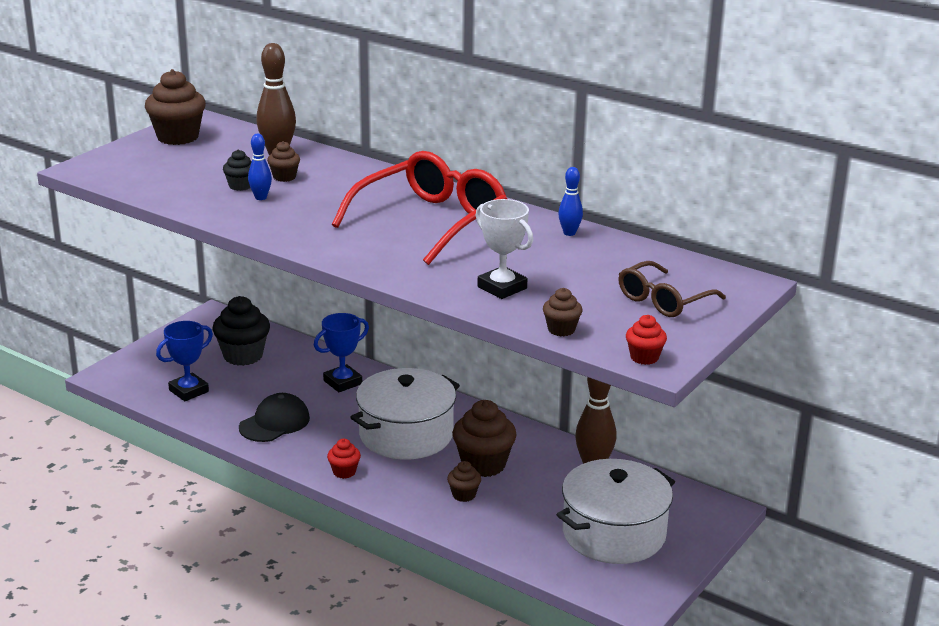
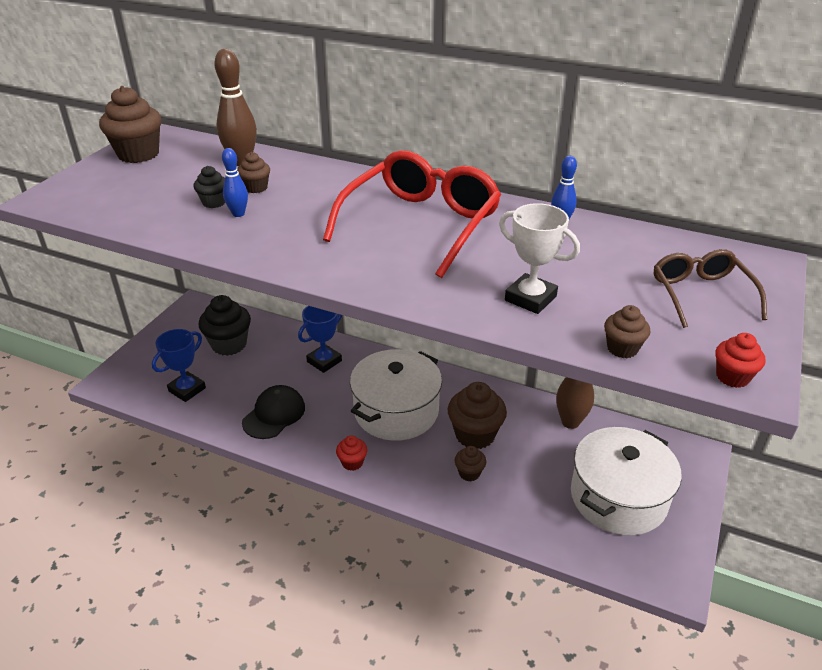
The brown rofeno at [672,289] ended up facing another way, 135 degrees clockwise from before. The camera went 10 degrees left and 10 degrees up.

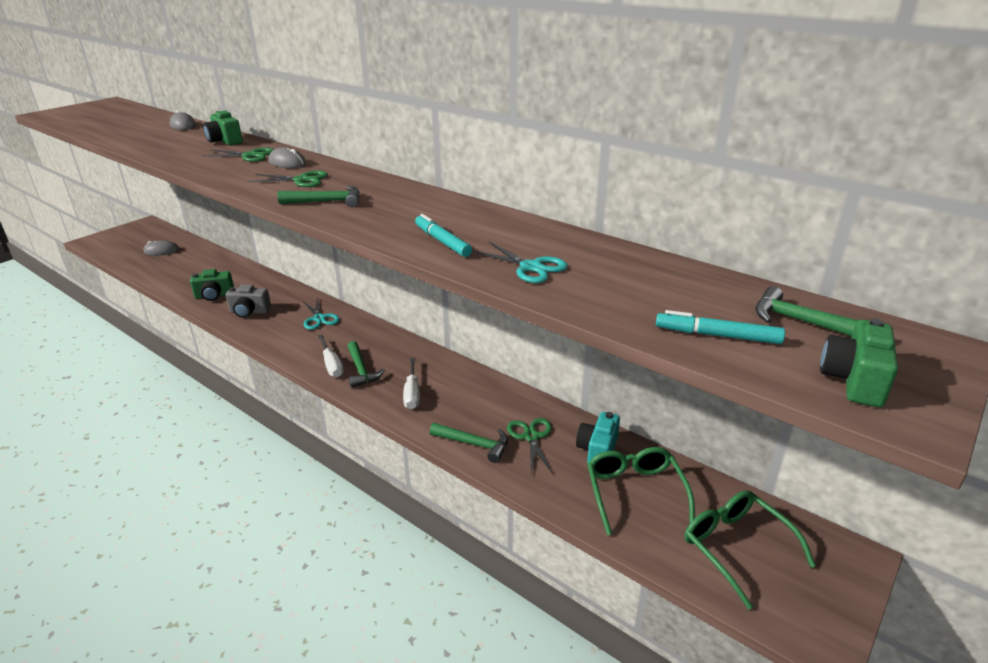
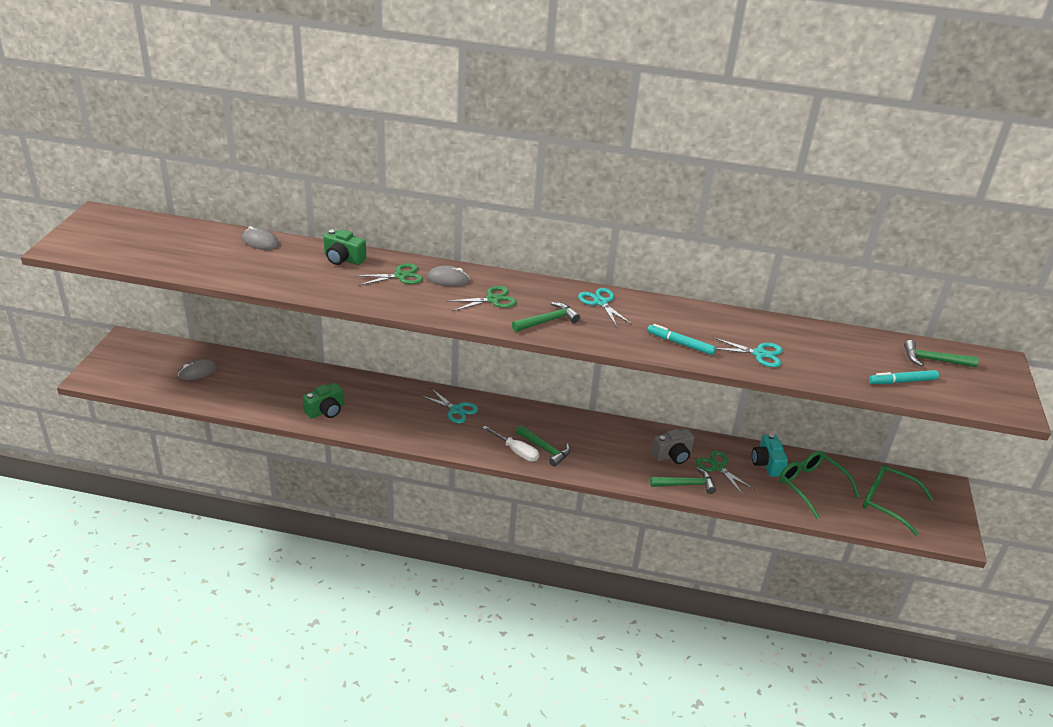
The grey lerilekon ended up elsewhere, having gone from [248,301] to [673,446]. The second view lost the green lerilekon at [859,362]. The second view lost the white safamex at [411,383]. The second view gained the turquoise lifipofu at [605,307]. The camera went 30 degrees left and 5 degrees up.

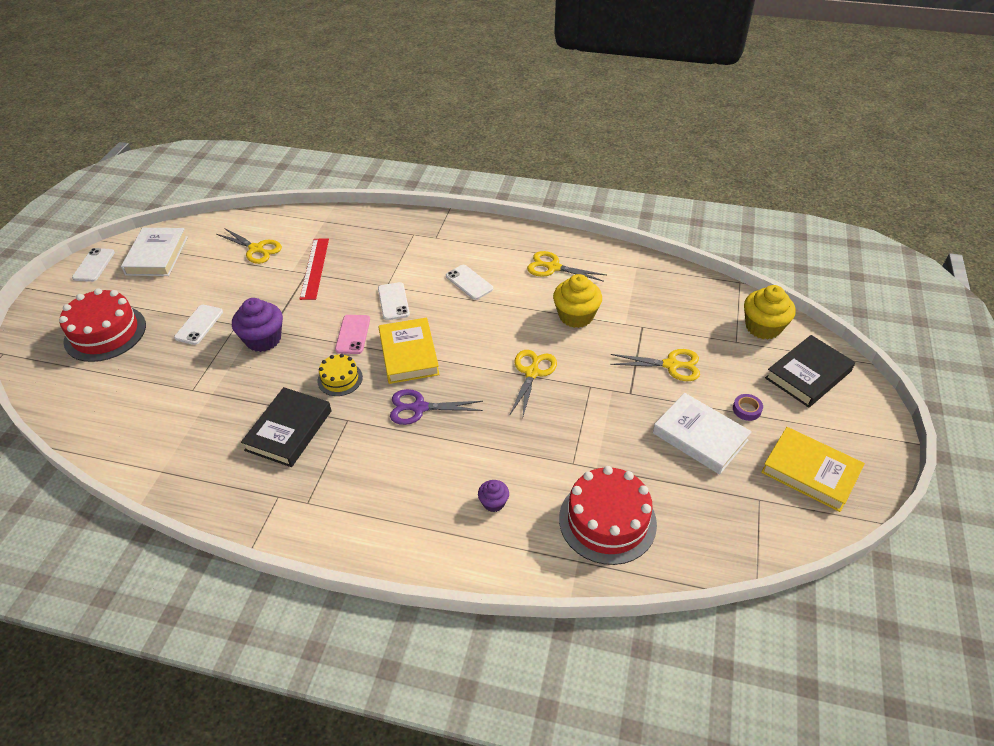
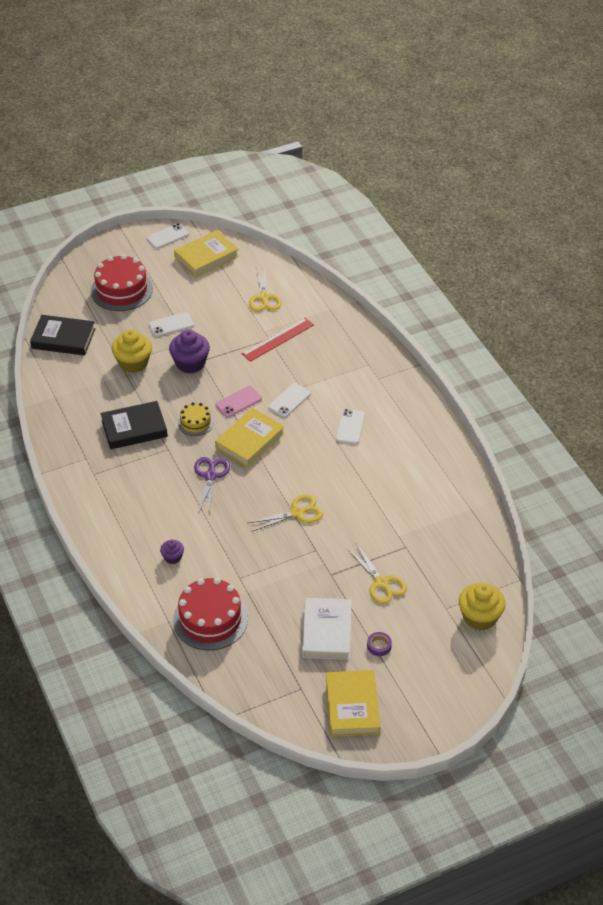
What was the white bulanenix at [154,252] turned into the yellow bulanenix at [206,253]. The second view lost the yellow lifipofu at [566,266]. The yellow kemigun ended up elsewhere, having gone from [577,301] to [132,351]. The black bulanenix ended up elsewhere, having gone from [810,371] to [62,335]. The purple lifipofu at [436,407] ended up facing another way, 45 degrees clockwise from before. The camera went 50 degrees right and 0 degrees up.

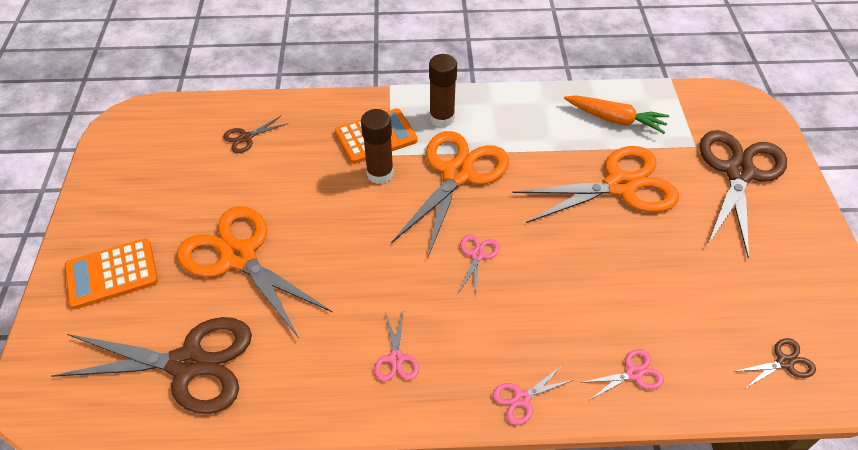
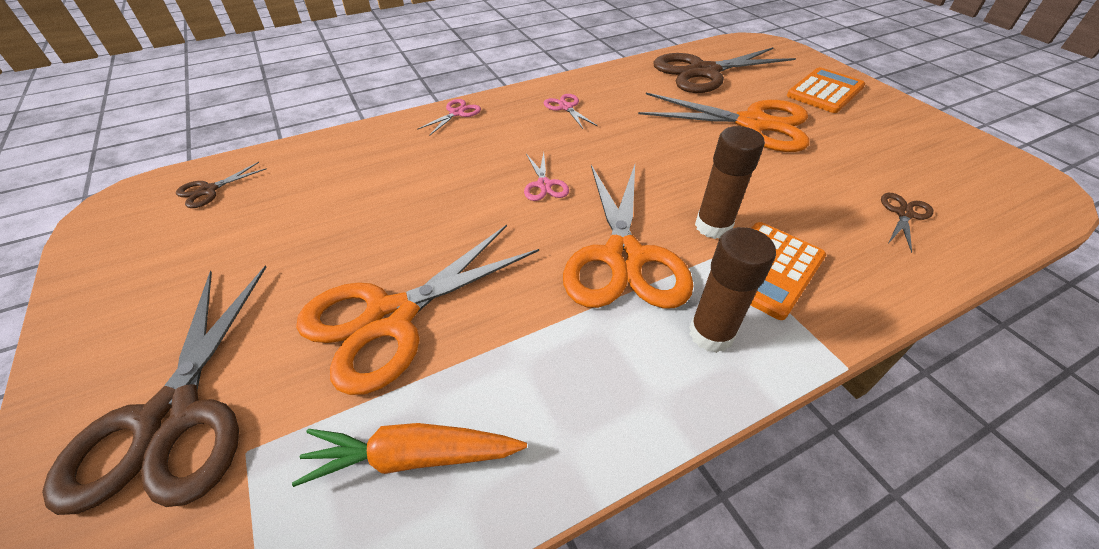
The second view lost the pink lifipofu at [622,374]. The camera went 155 degrees right and 5 degrees down.

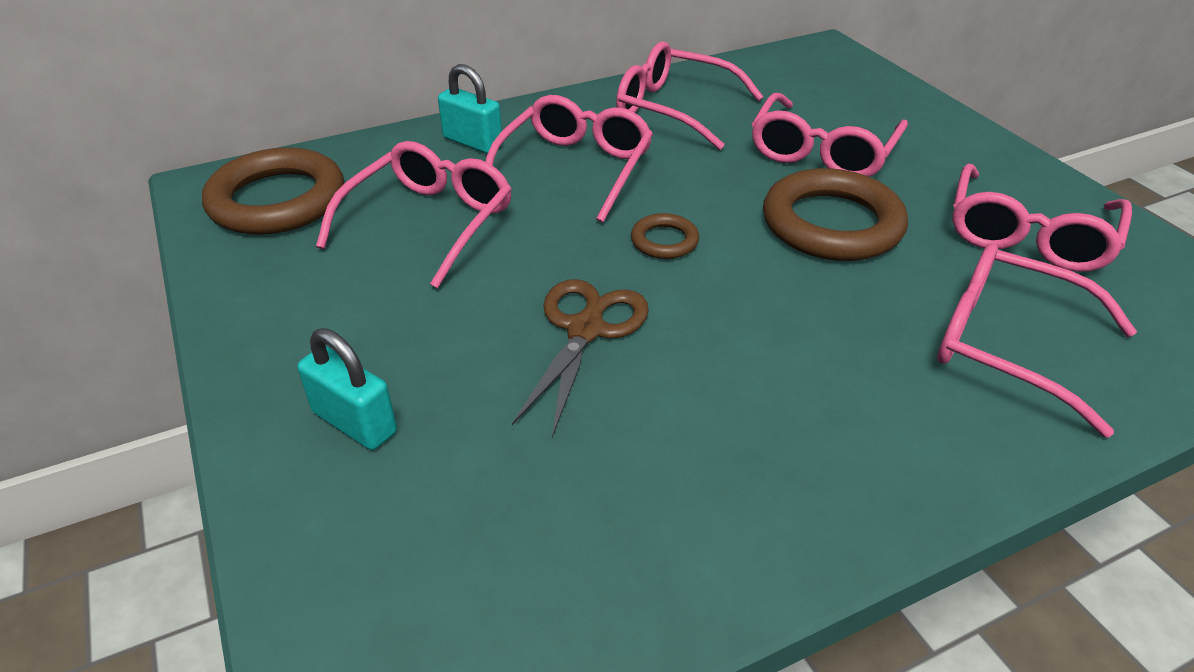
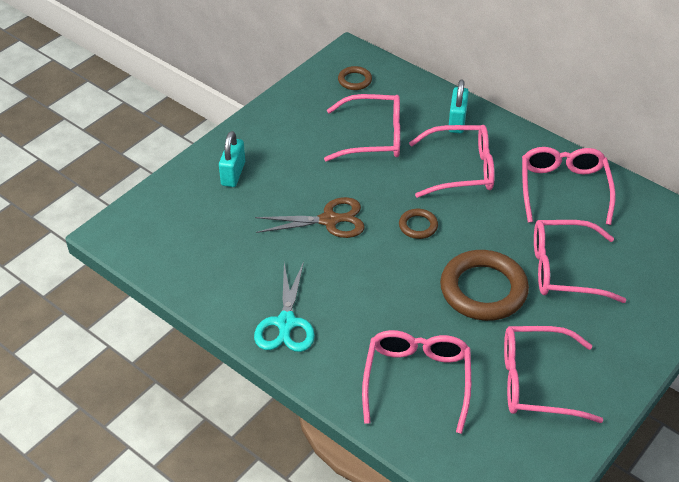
The size of the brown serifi at [273,191] changed by a factor of 0.47. The second view gained the turquoise lifipofu at [284,307]. The camera went 65 degrees right and 5 degrees up.

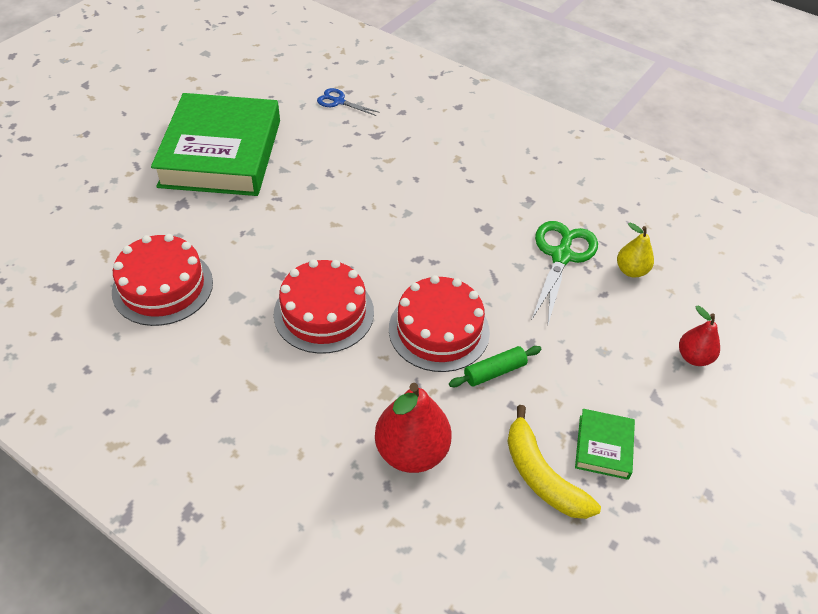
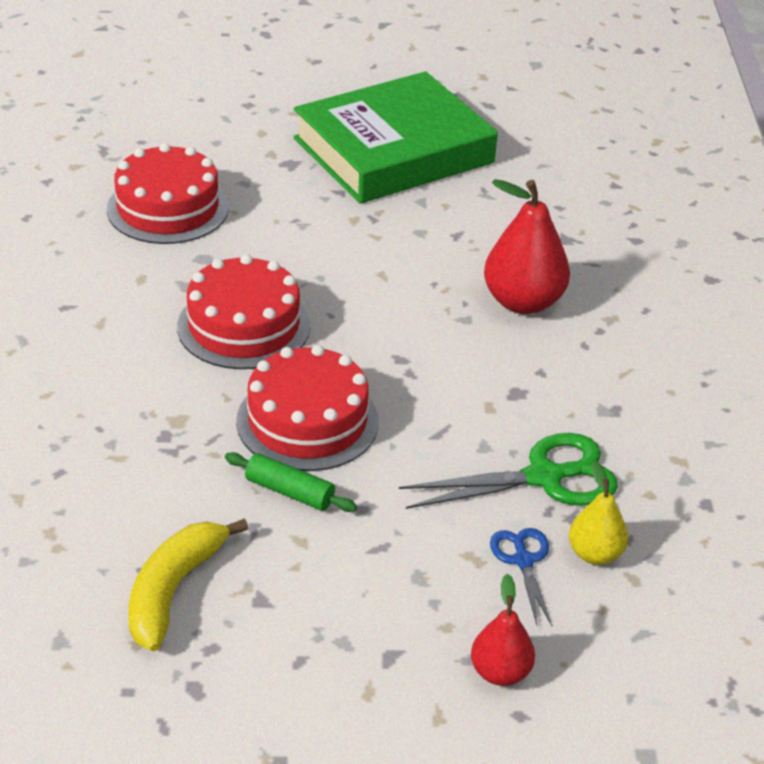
The blue lifipofu ended up elsewhere, having gone from [348,102] to [521,577]. The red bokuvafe ended up elsewhere, having gone from [413,428] to [527,246]. The second view lost the green bulanenix at [605,444]. The camera went 55 degrees right and 10 degrees down.

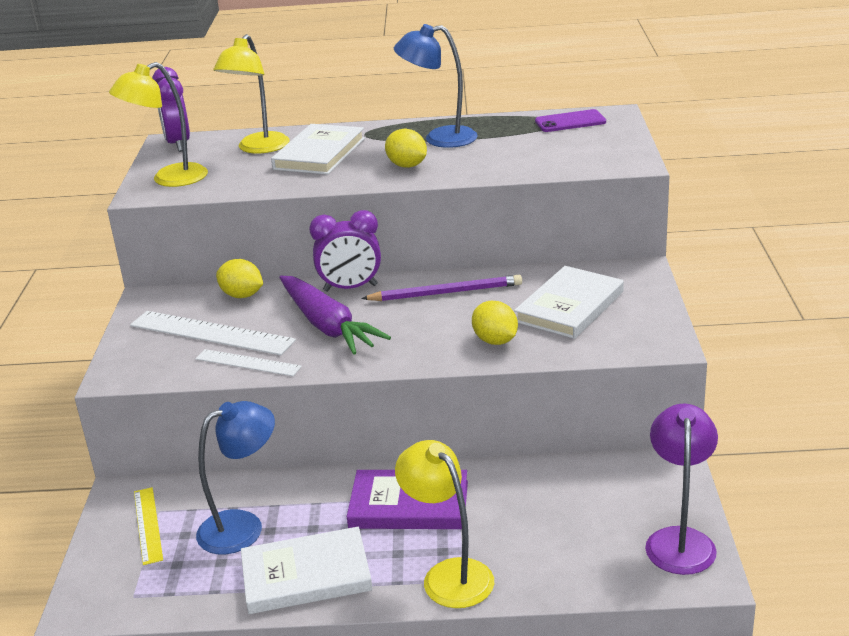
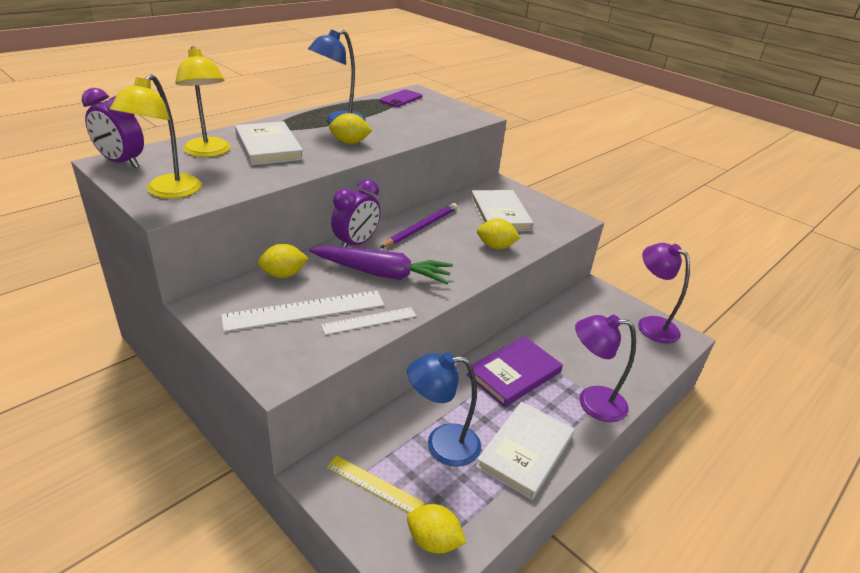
The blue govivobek at [235,477] ended up facing another way, 105 degrees counterclockwise from before. What was the yellow govivobek at [444,524] turned into the purple govivobek at [605,368]. The second view gained the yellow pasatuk at [436,528]. The camera went 50 degrees left and 5 degrees up.

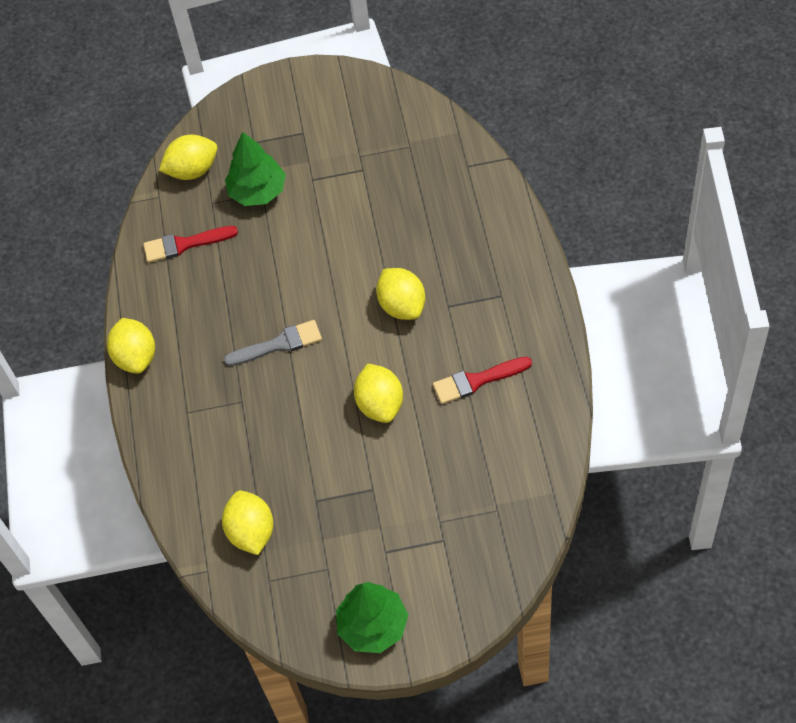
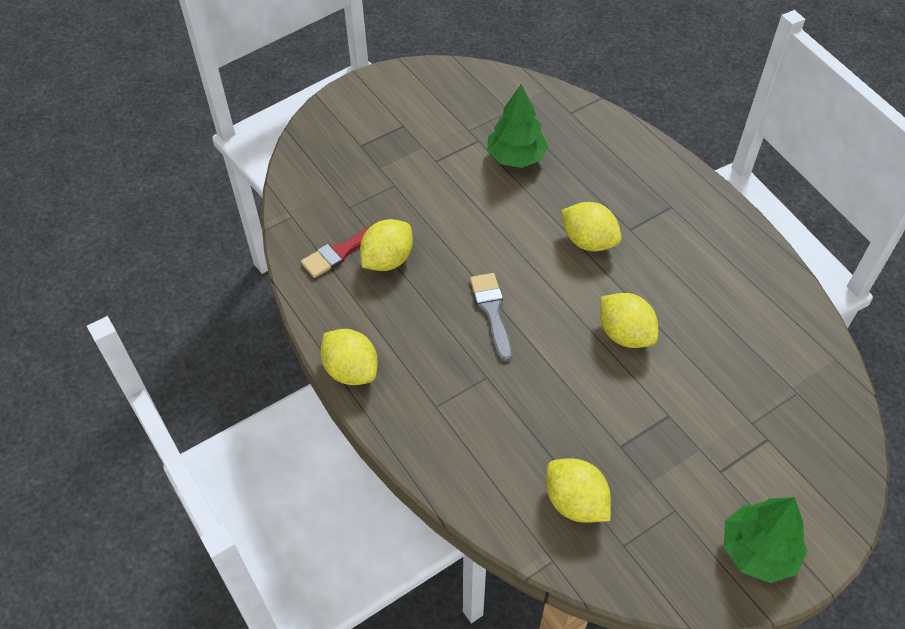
The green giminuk ended up elsewhere, having gone from [255,169] to [518,126]. The yellow pasatuk ended up elsewhere, having gone from [188,157] to [386,245]. The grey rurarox at [273,343] ended up facing another way, 60 degrees counterclockwise from before. The second view lost the red rurarox at [482,380]. The camera went 30 degrees left and 5 degrees down.

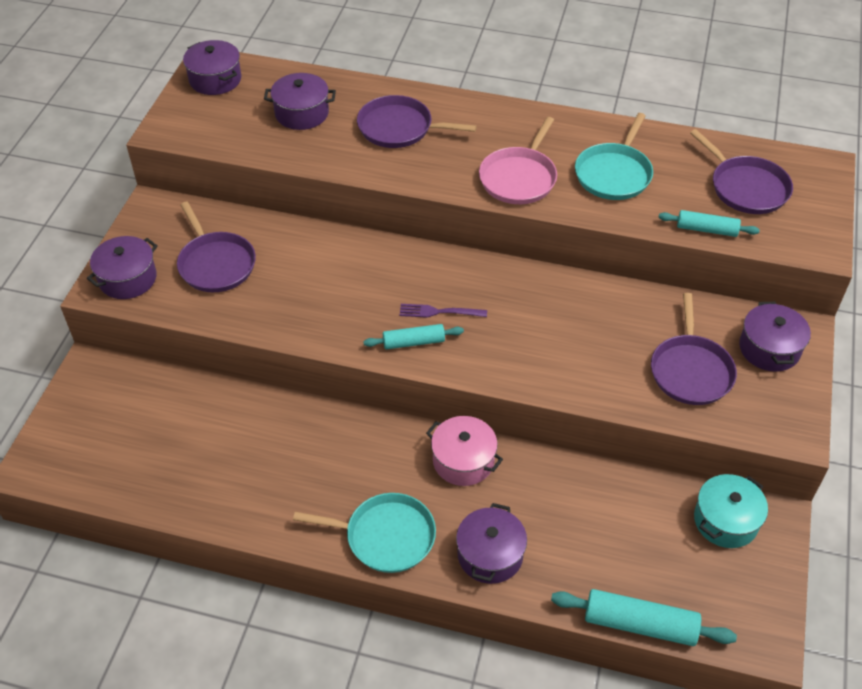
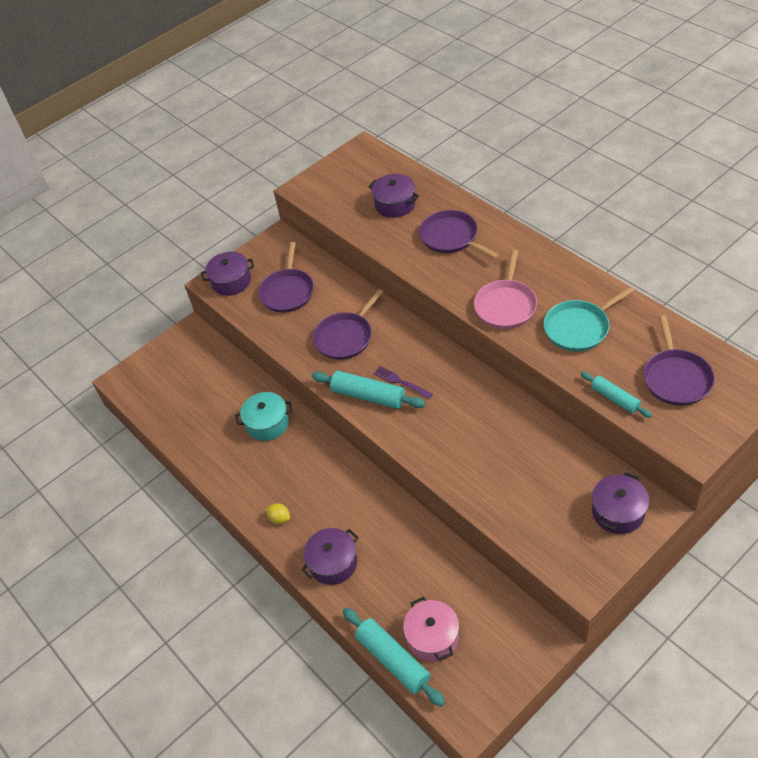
The second view lost the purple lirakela at [212,67]. The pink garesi at [518,160] ended up facing another way, 45 degrees counterclockwise from before. The purple garesi ended up elsewhere, having gone from [694,349] to [348,324]. The size of the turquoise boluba at [413,336] changed by a factor of 1.60. The pink lirakela ended up elsewhere, having gone from [464,451] to [431,629]. The turquoise lirakela ended up elsewhere, having gone from [731,511] to [264,416]. Where the turquoise garesi stood at [364,533], the yellow pasatuk came to stand at [278,513]. The camera went 40 degrees right and 0 degrees up.

